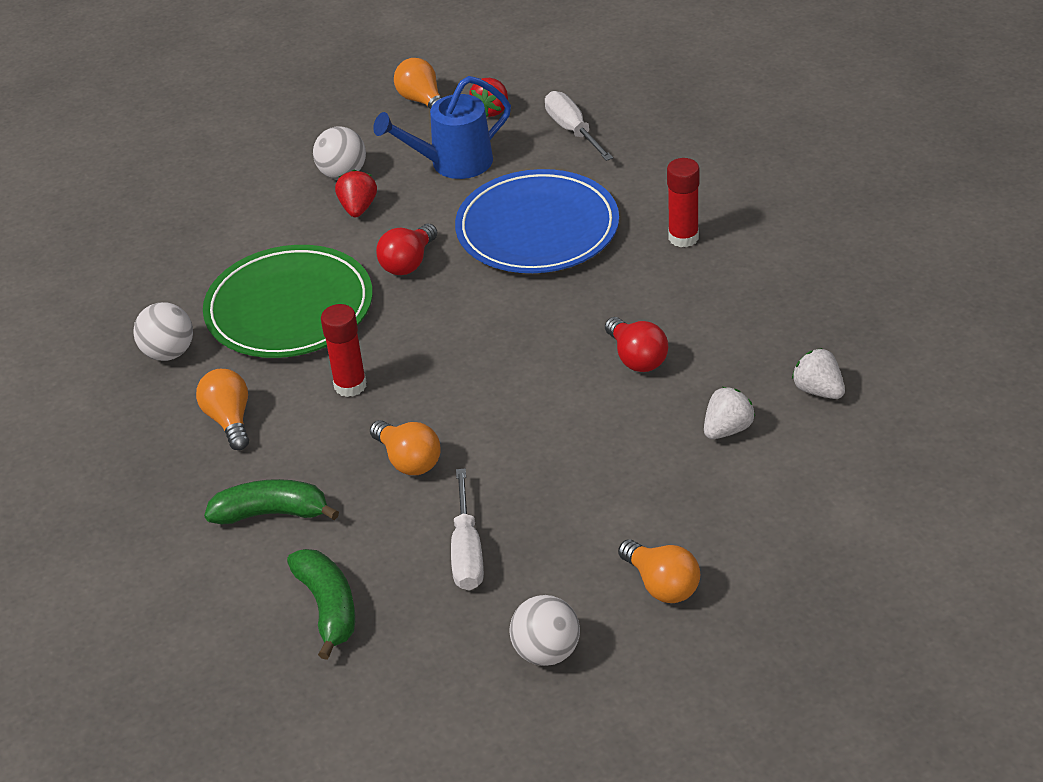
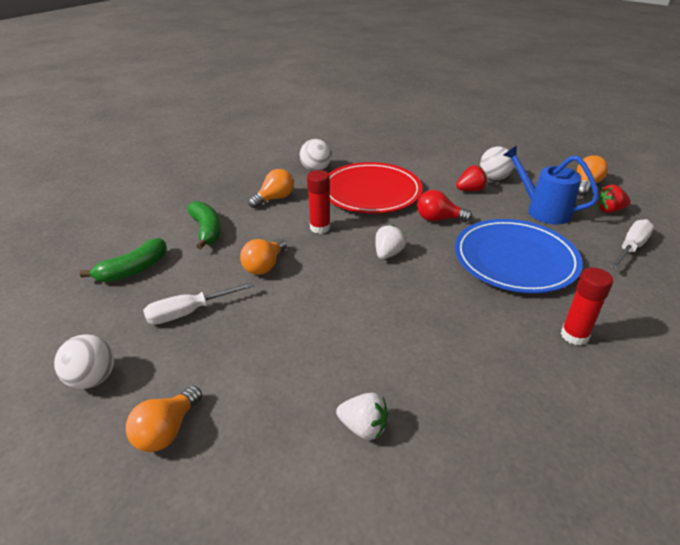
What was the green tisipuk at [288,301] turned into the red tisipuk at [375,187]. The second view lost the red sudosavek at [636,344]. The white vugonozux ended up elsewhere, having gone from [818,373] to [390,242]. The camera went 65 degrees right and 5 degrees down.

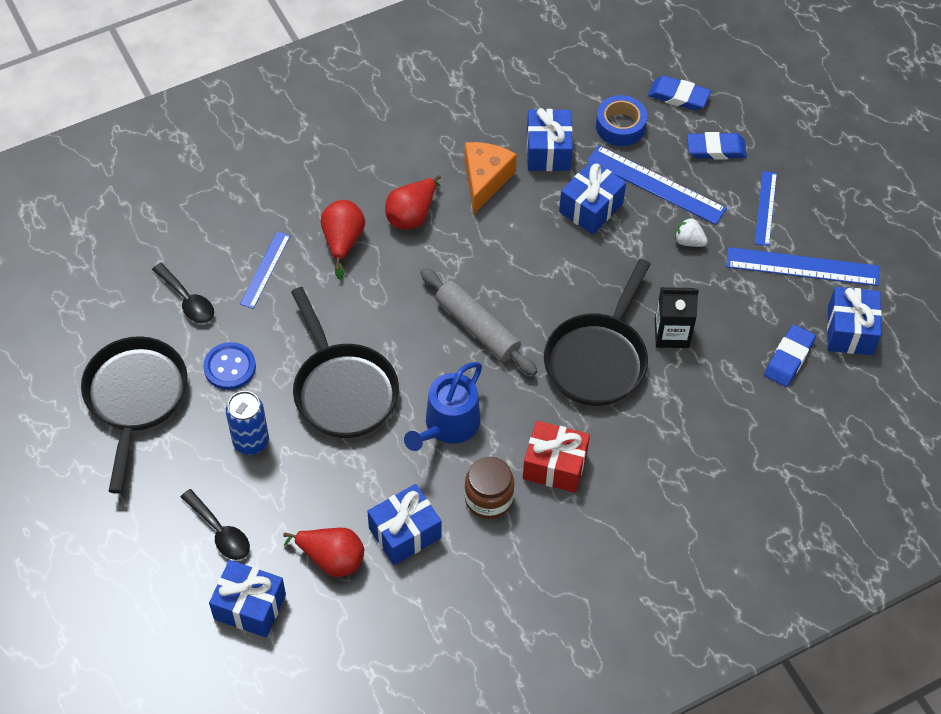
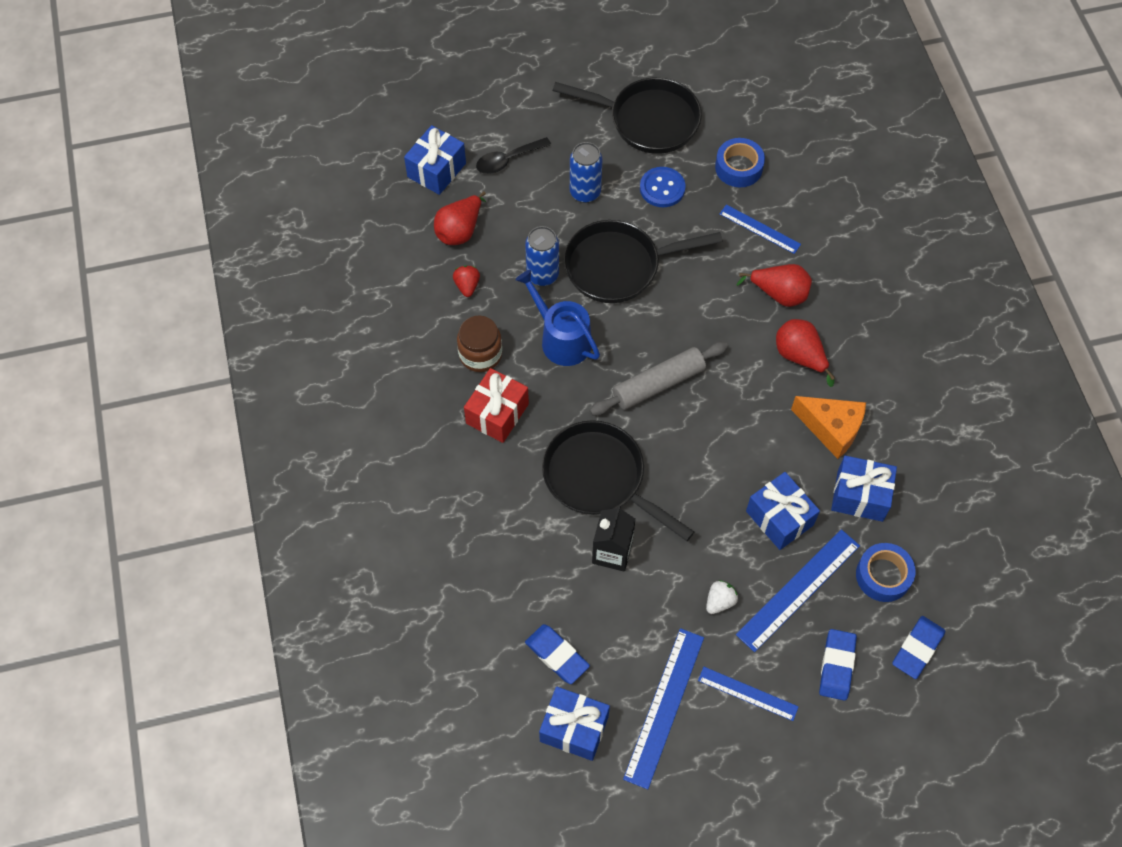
Where the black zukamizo stood at [183,293], the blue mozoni came to stand at [740,162]. Where the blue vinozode stood at [404,524], the red vugonozux came to stand at [466,281]. The second view gained the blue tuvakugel at [542,256]. The camera went 105 degrees right and 5 degrees up.

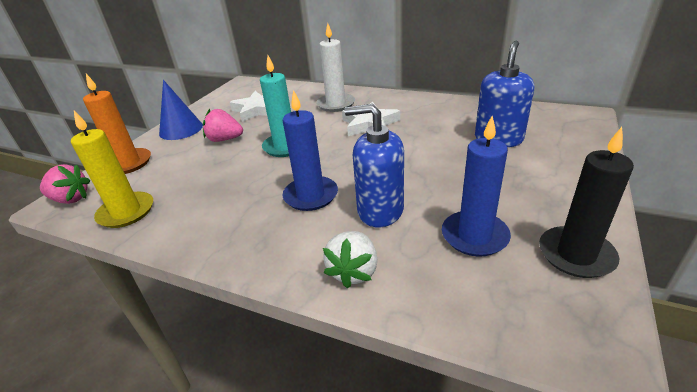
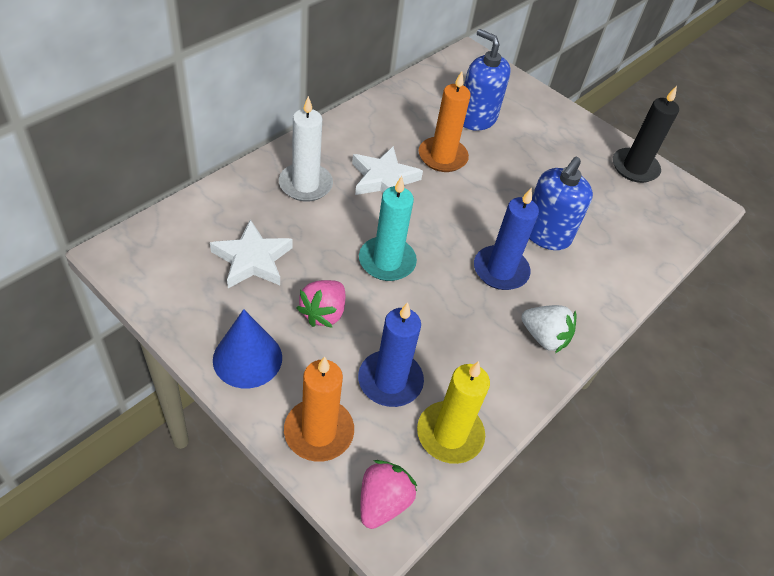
The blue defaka ended up elsewhere, having gone from [476,186] to [391,354]. The white vugonozux ended up elsewhere, having gone from [350,260] to [548,329]. The second view gained the orange defaka at [445,122]. The camera went 80 degrees left and 15 degrees up.

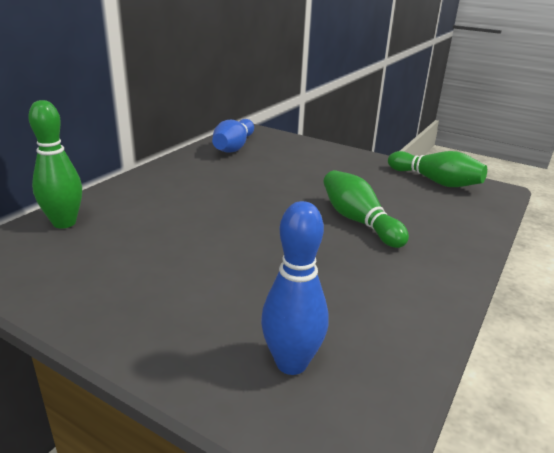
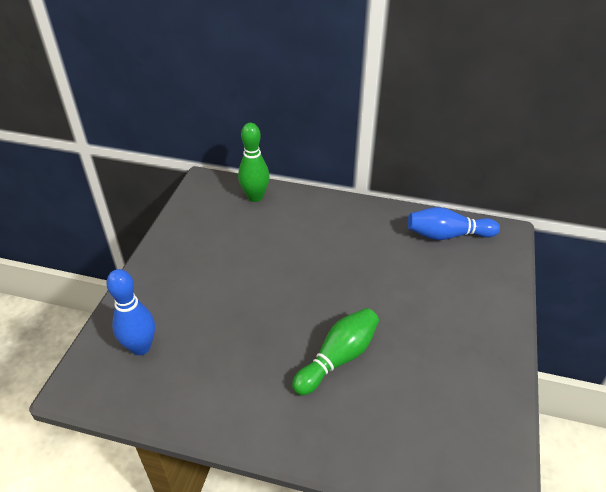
The second view lost the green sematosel at [437,169]. The camera went 75 degrees right and 15 degrees up.

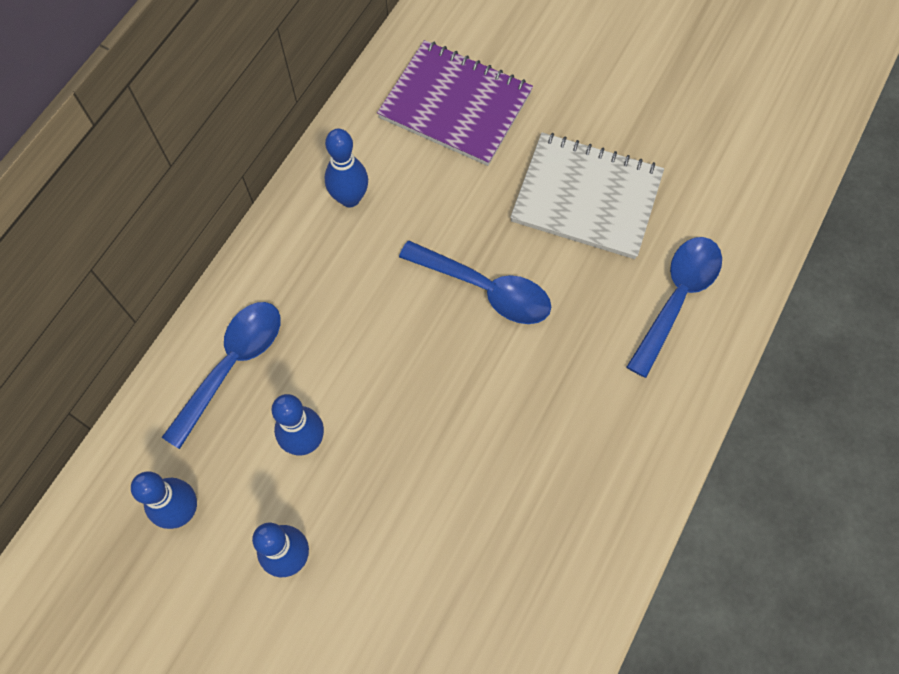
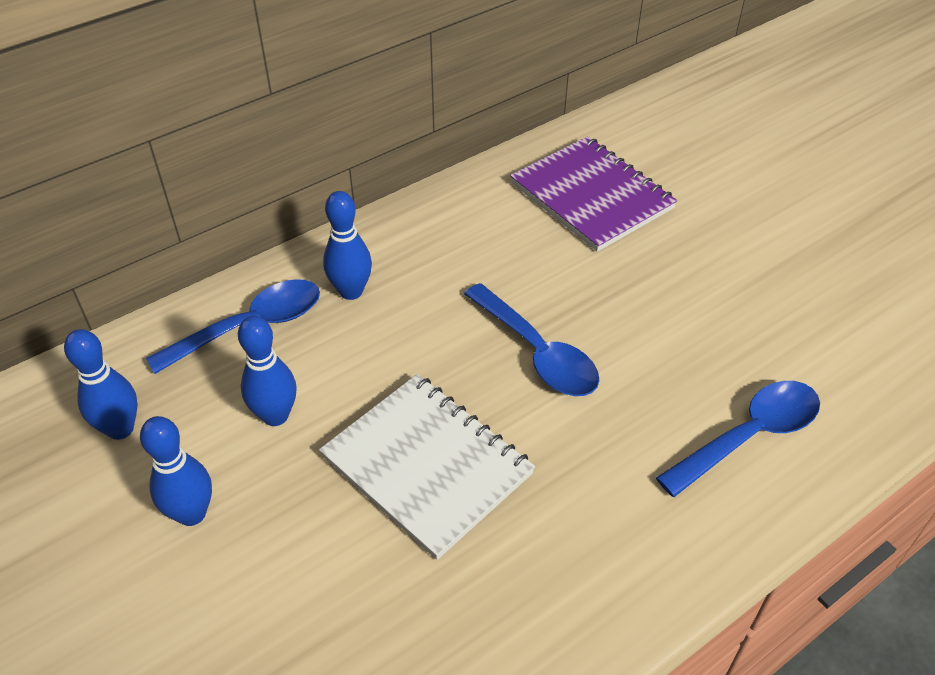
The blue sematosel ended up elsewhere, having gone from [346,168] to [347,245]. The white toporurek ended up elsewhere, having gone from [587,196] to [427,467]. The camera went 25 degrees right and 20 degrees down.

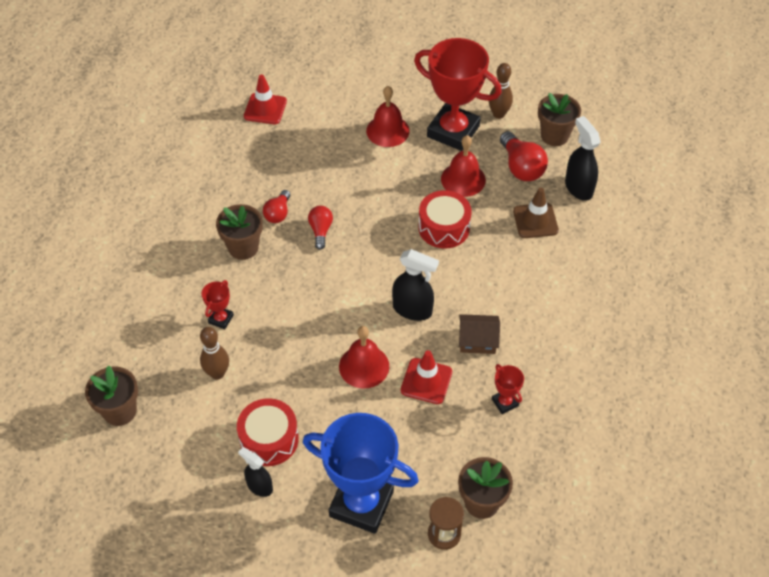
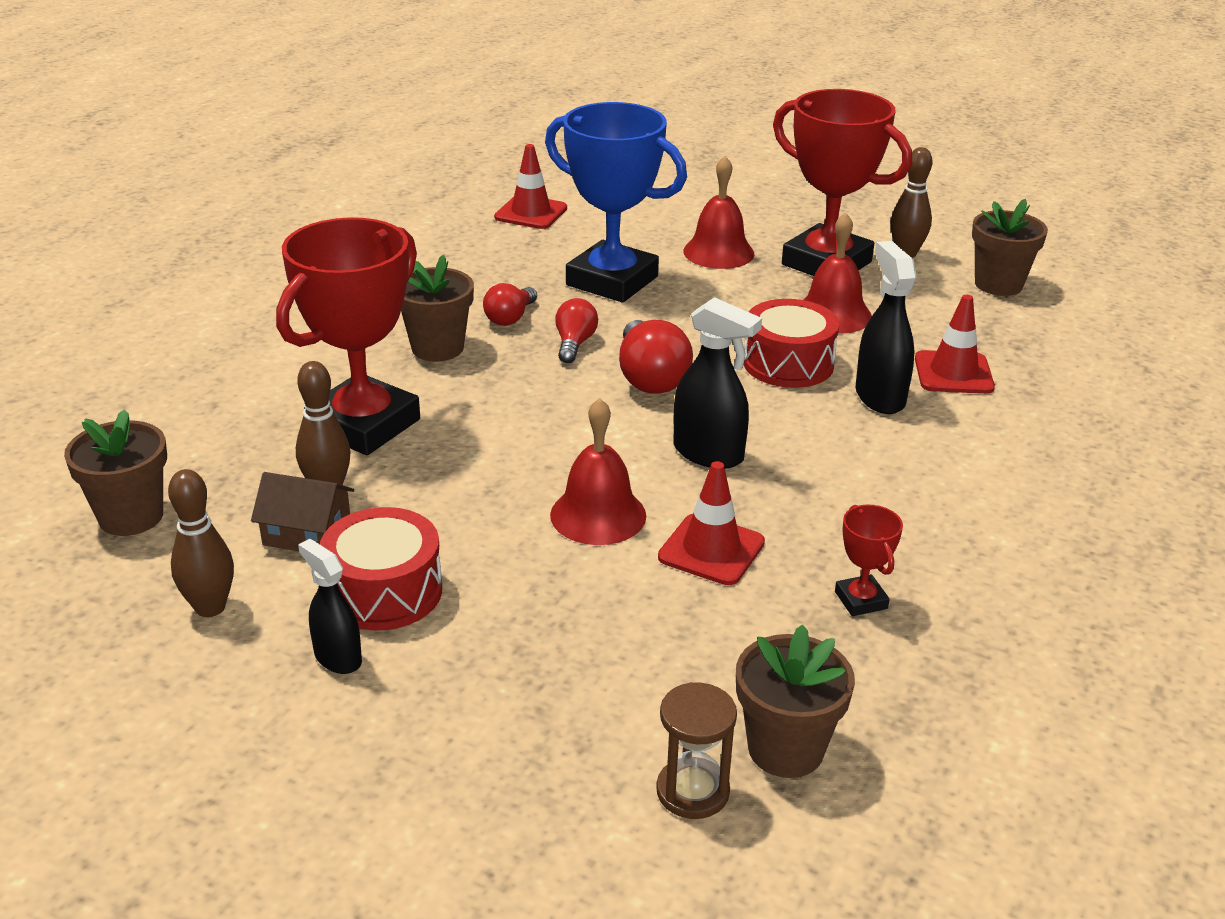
The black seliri ended up elsewhere, having gone from [583,158] to [886,327]. The red sudosavek ended up elsewhere, having gone from [524,156] to [656,357]. What was the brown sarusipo at [536,213] turned into the red sarusipo at [955,344]. The size of the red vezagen at [217,304] changed by a factor of 2.38. The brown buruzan ended up elsewhere, having gone from [479,334] to [302,511]. The blue vezagen ended up elsewhere, having gone from [361,473] to [616,202]. The second view gained the brown sematosel at [201,543]. The camera went 10 degrees right and 20 degrees down.

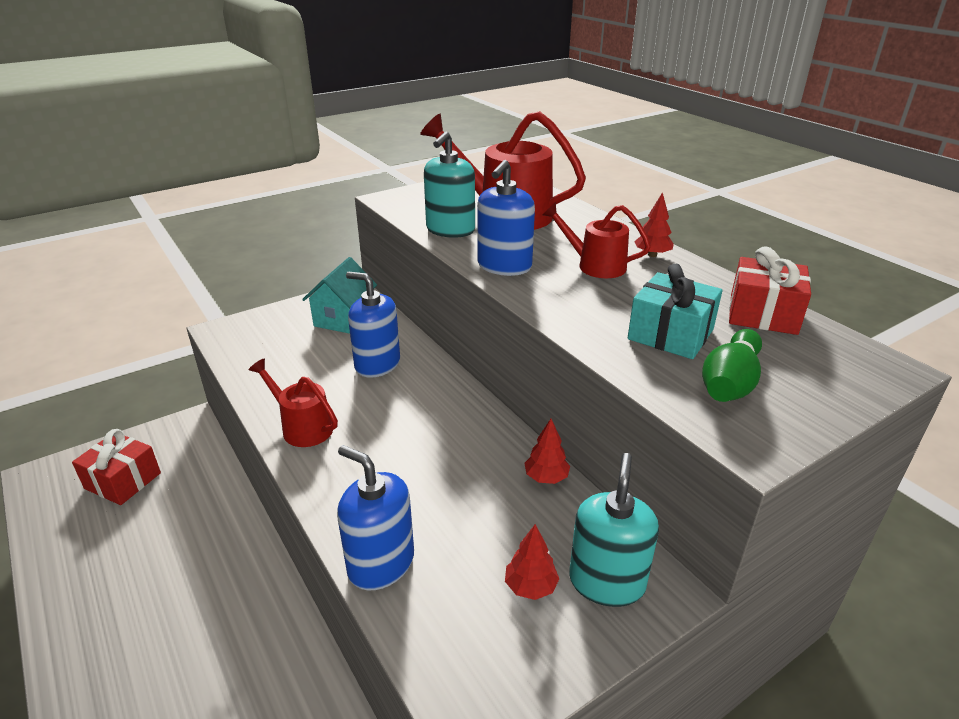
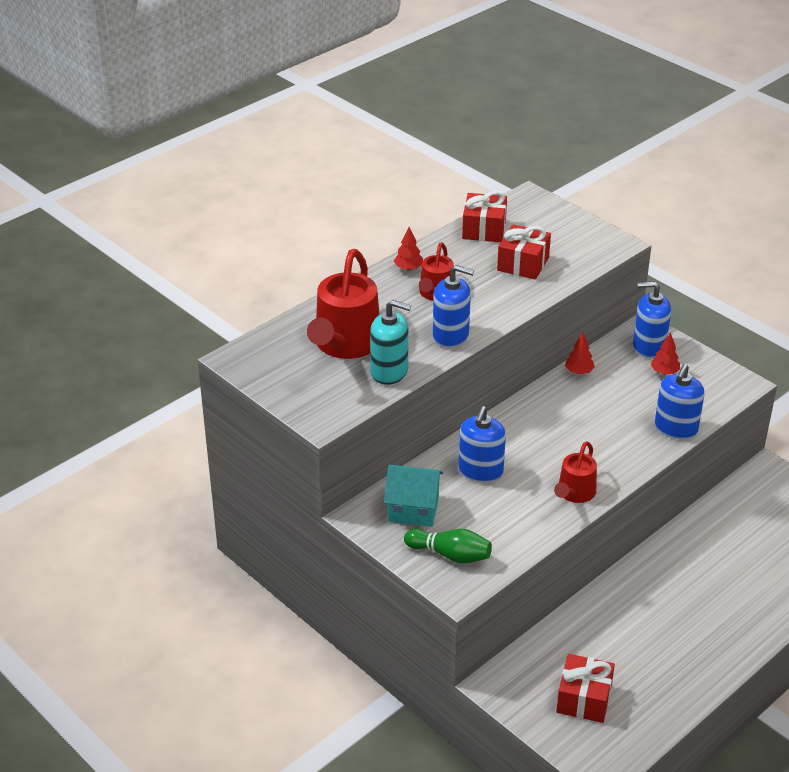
What was the turquoise vinozode at [675,311] turned into the red vinozode at [524,252]. The green sematosel ended up elsewhere, having gone from [732,365] to [448,546]. What was the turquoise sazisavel at [614,530] turned into the blue sazisavel at [652,319]. The camera went 100 degrees left and 5 degrees up.

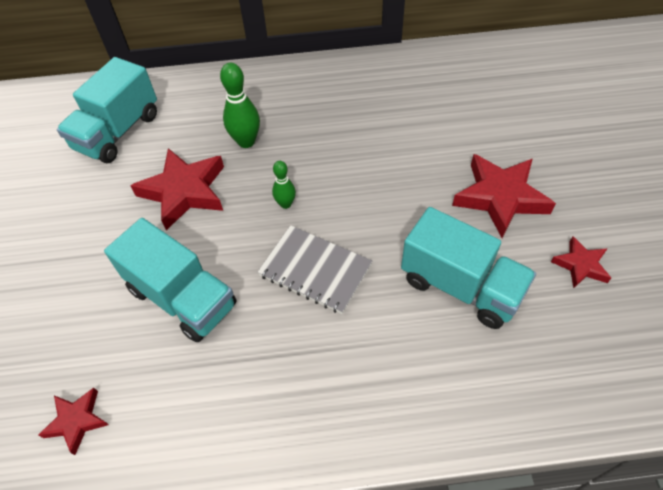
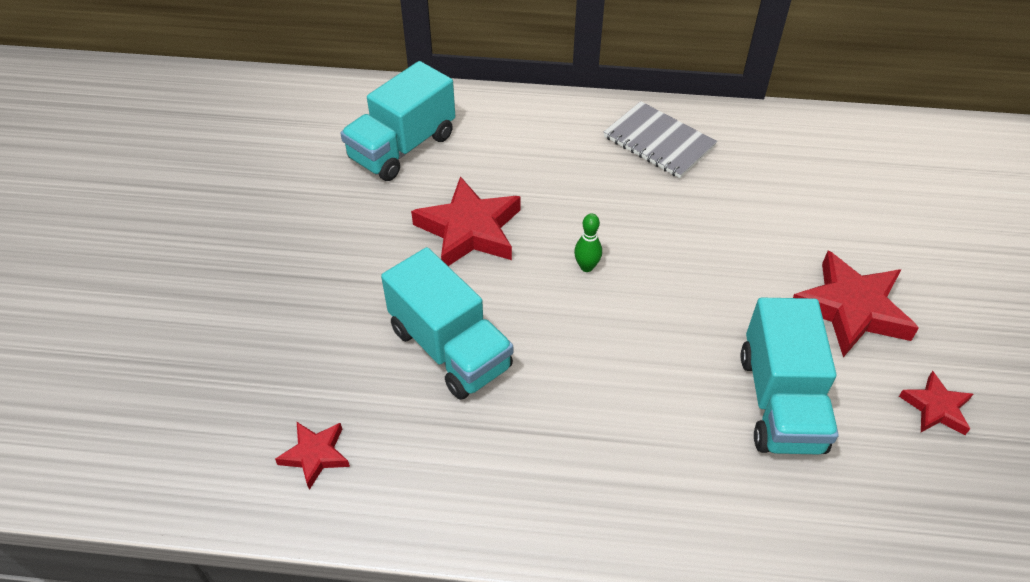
The second view lost the green sematosel at [240,105]. The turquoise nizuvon at [468,268] ended up facing another way, 45 degrees clockwise from before. The grey toporurek ended up elsewhere, having gone from [314,269] to [660,139]. The camera went 10 degrees right and 5 degrees down.

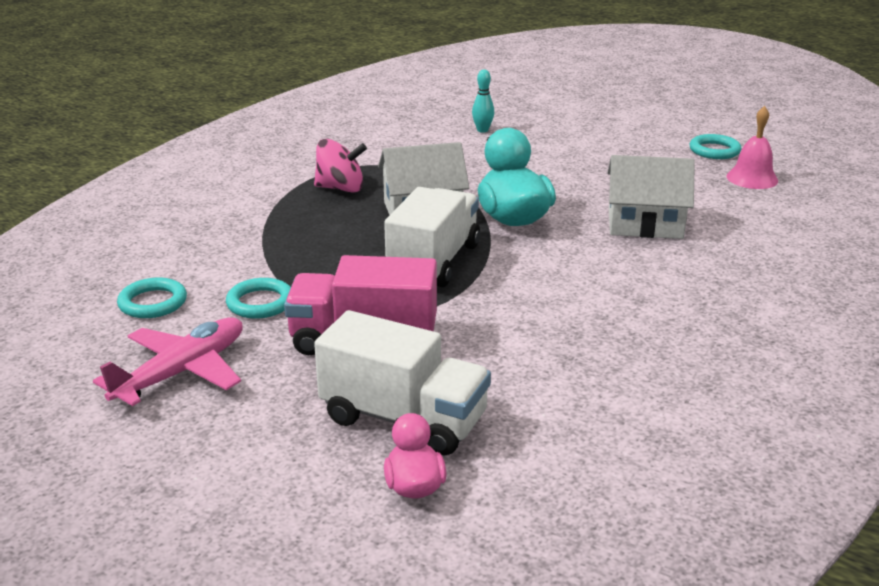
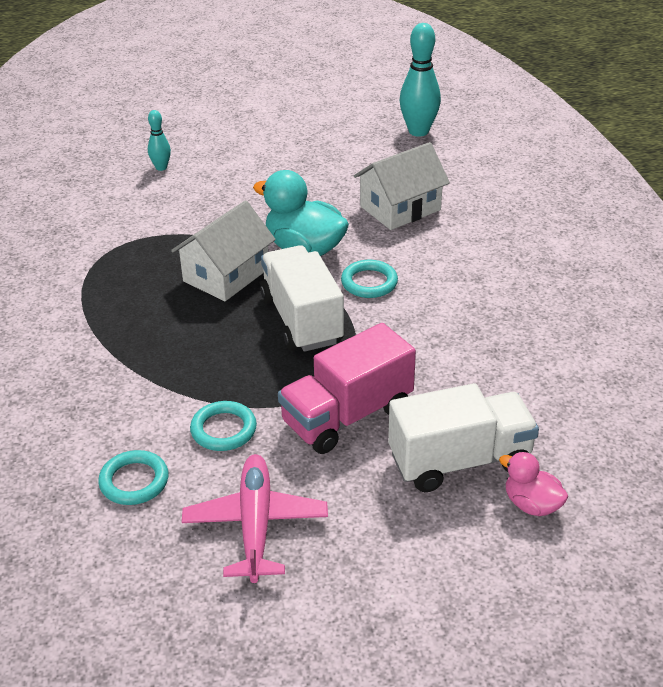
Where the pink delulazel stood at [752,147], the turquoise sematosel came to stand at [420,80]. The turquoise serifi ended up elsewhere, having gone from [715,146] to [369,279]. The second view lost the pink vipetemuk at [340,165]. The camera went 40 degrees left and 10 degrees up.

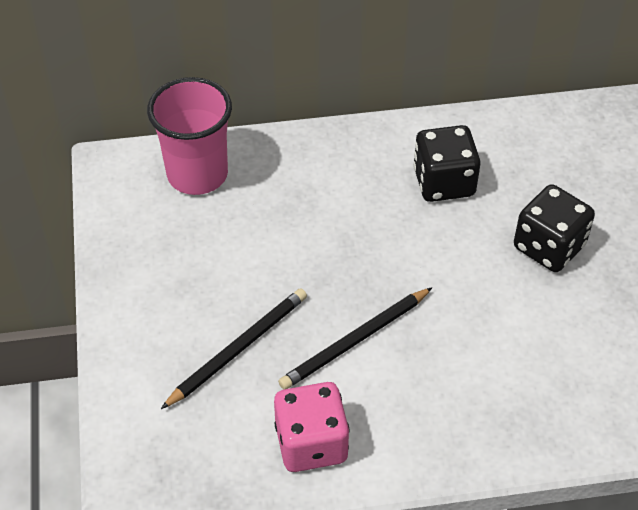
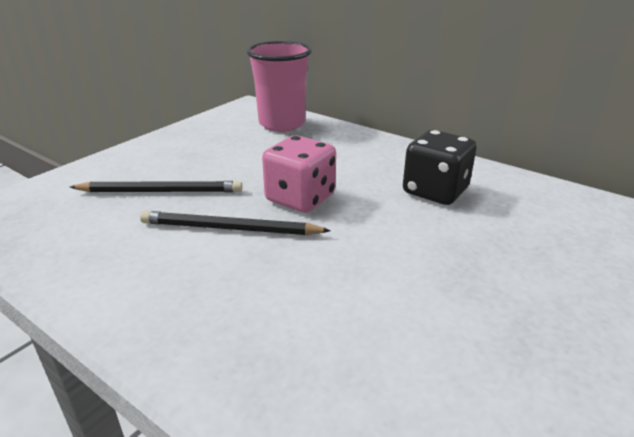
The second view lost the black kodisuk at [554,228]. The pink kodisuk ended up elsewhere, having gone from [312,427] to [299,174]. The camera went 45 degrees right and 20 degrees down.

